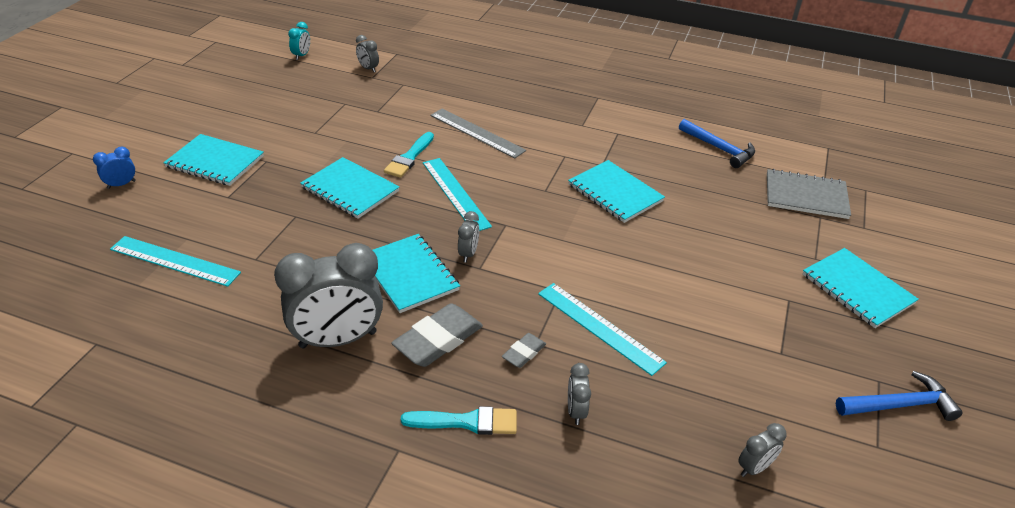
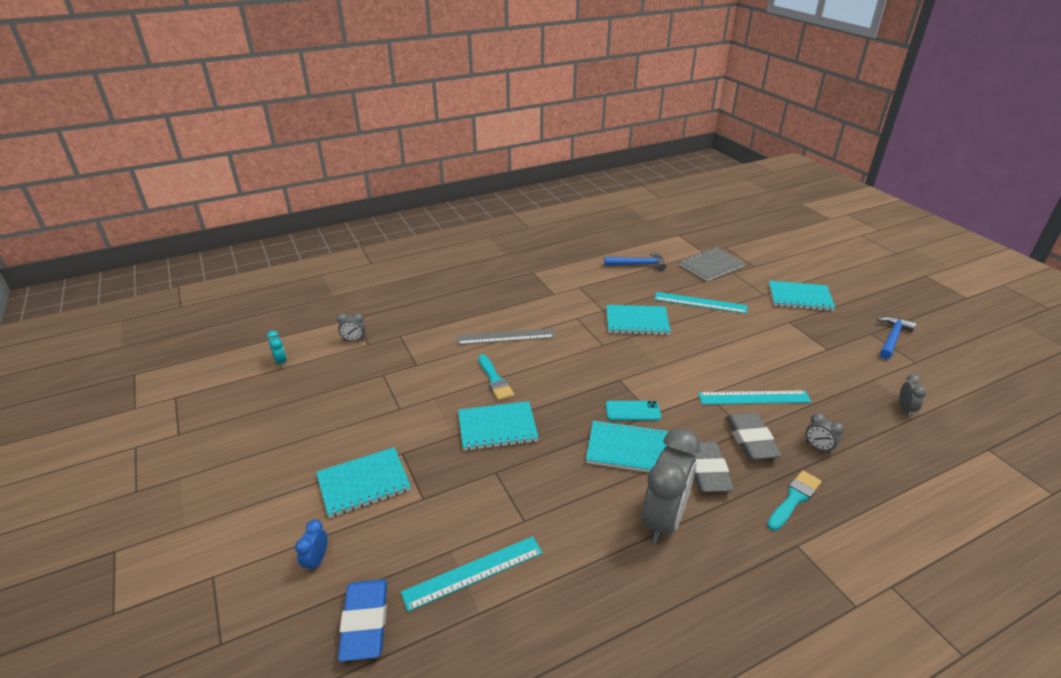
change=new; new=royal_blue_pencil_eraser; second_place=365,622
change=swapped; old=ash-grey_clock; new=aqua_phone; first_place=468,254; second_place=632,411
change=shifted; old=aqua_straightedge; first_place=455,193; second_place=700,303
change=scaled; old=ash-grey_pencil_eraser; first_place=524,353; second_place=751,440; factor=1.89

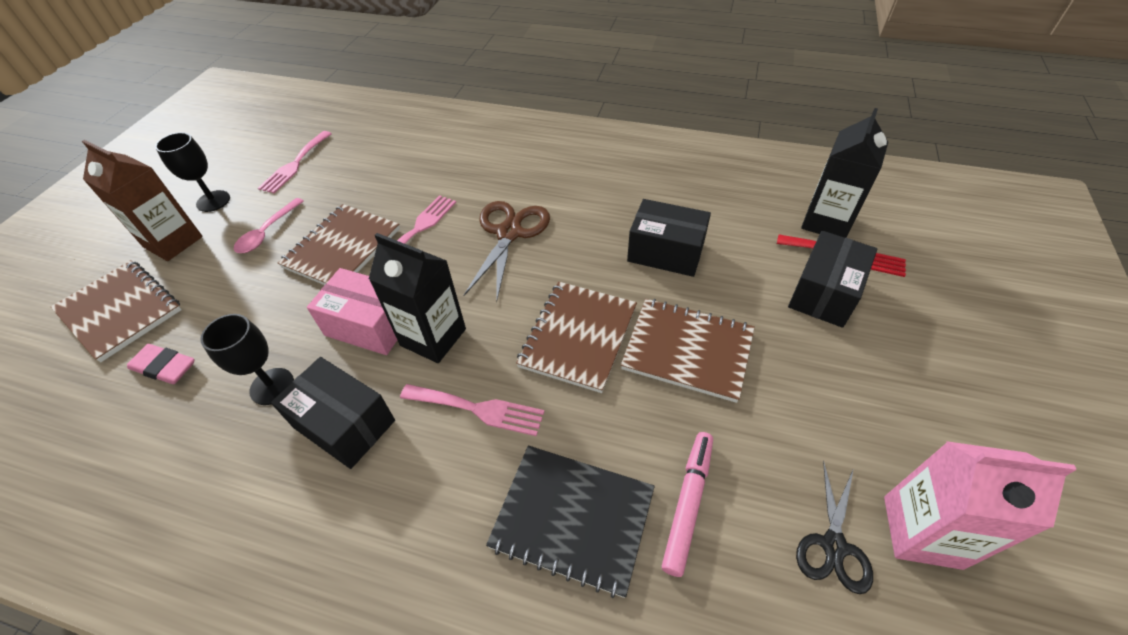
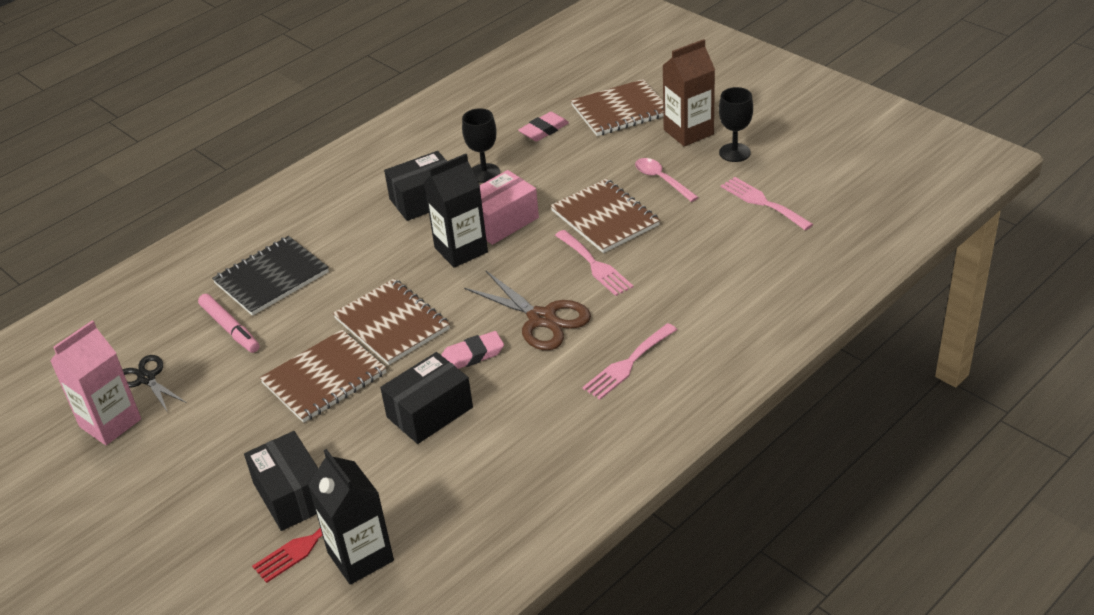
change=new; new=pink_pencil_eraser; second_place=472,355
change=shifted; old=pink_dinner_fork; first_place=478,409; second_place=628,364

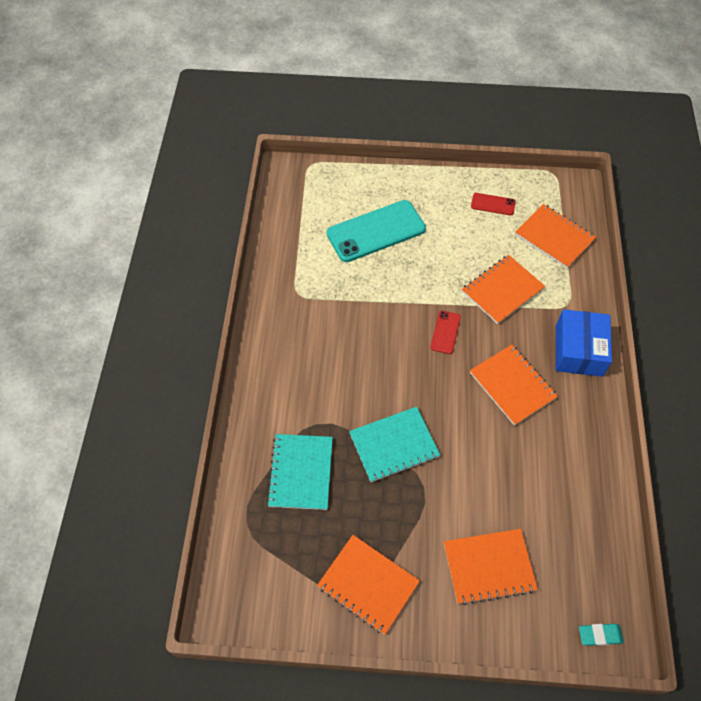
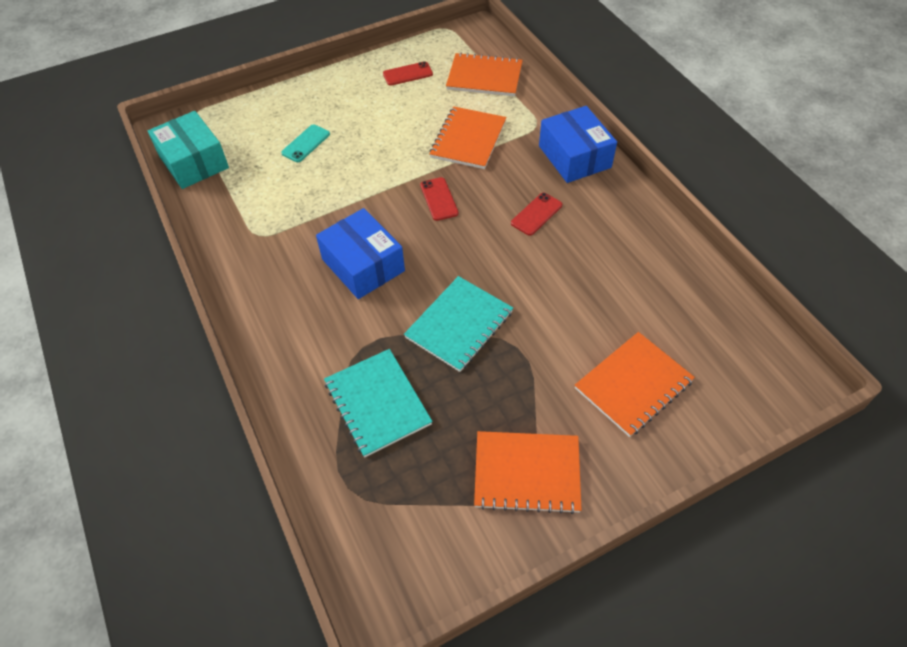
change=new; new=aqua_package; second_place=194,162
change=scaled; old=aqua_phone; first_place=376,231; second_place=306,143; factor=0.47
change=new; new=royal_blue_package; second_place=363,265
change=swapped; old=orange-coloured_notebook; new=red_phone; first_place=512,385; second_place=536,214
change=gone; old=aqua_pencil_eraser; first_place=600,635

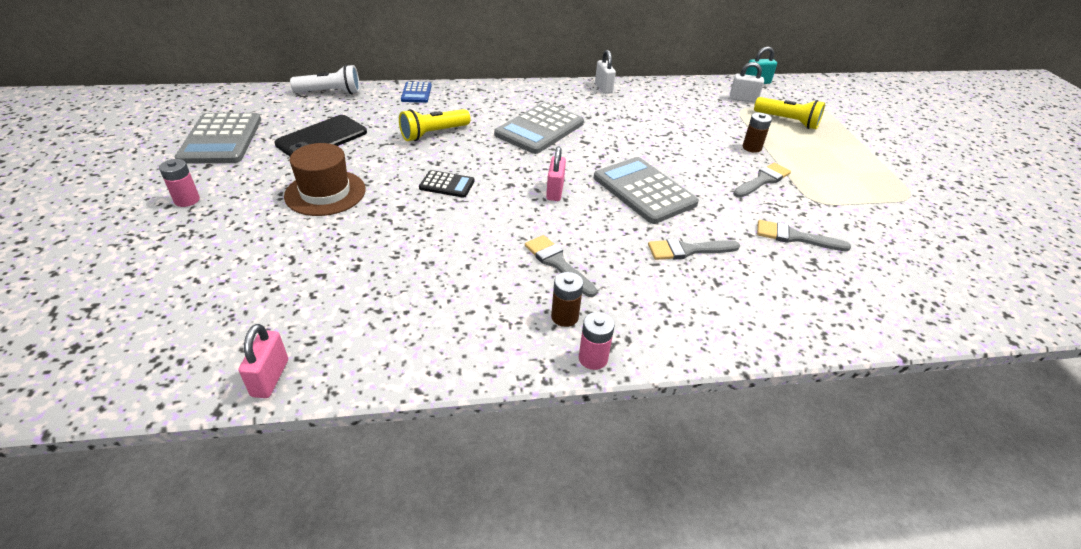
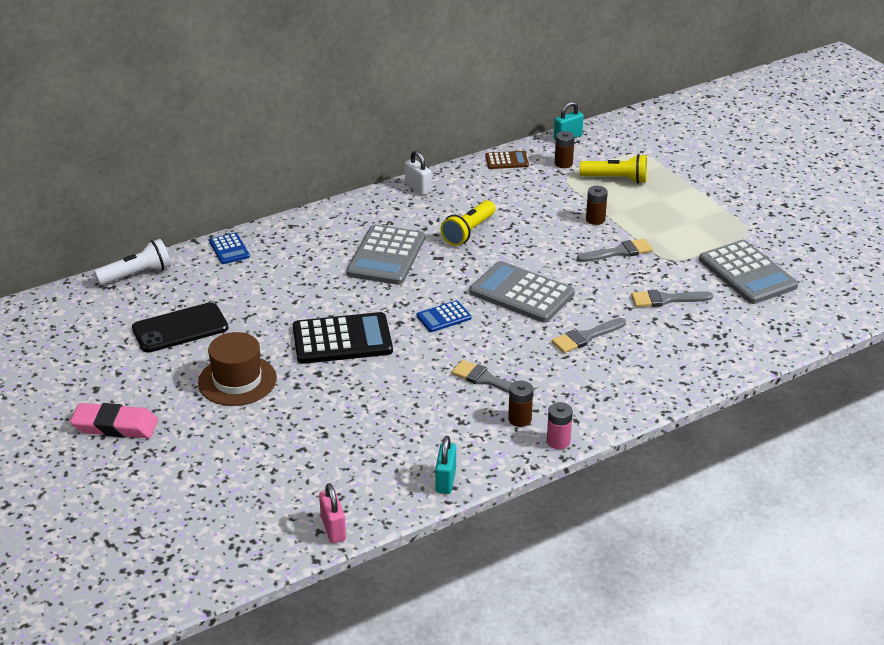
change=swapped; old=pink_AA_battery; new=pink_pencil_eraser; first_place=187,200; second_place=115,426
change=rotated; old=jet-black_phone; first_place=322,138; second_place=180,328; degrees=45
change=scaled; old=jet-black_calculator; first_place=447,185; second_place=342,340; factor=1.95
change=swapped; old=pink_small_lock; new=royal_blue_calculator; first_place=555,191; second_place=444,317
change=new; new=aqua_small_lock; second_place=445,480
change=shifted; old=golden_pocket_torch; first_place=433,134; second_place=468,232
change=new; new=russet_calculator; second_place=507,161
change=swapped; old=pure_white_small_lock; new=russet_AA_battery; first_place=743,99; second_place=563,163
change=rotated; old=ash-grey_paint_brush; first_place=762,180; second_place=619,252; degrees=45
change=shifted; old=ash-grey_calculator; first_place=221,139; second_place=747,273

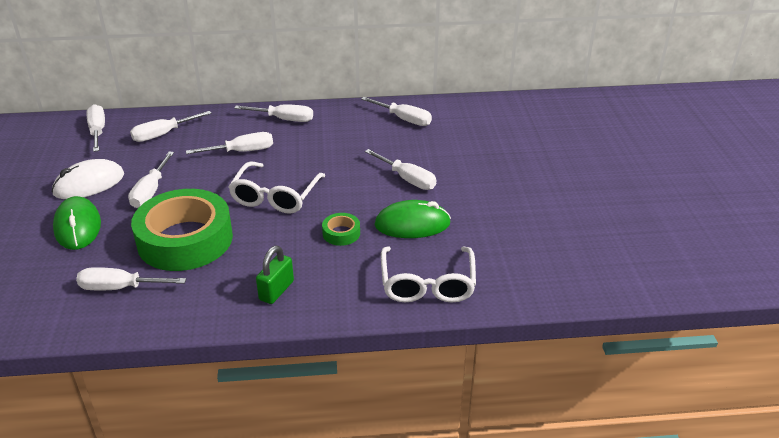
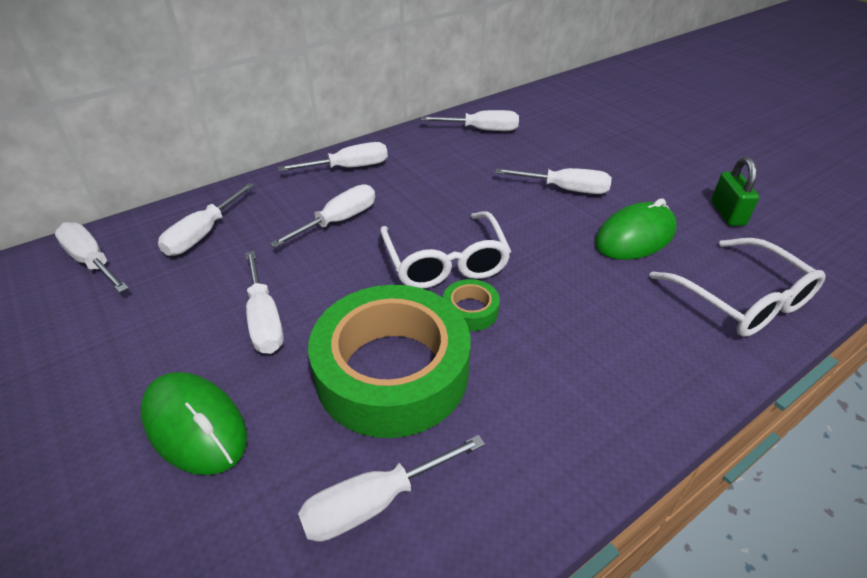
change=shifted; old=green_tape; first_place=341,233; second_place=470,310
change=shifted; old=green_small_lock; first_place=276,290; second_place=727,213
change=gone; old=pure_white_computer_mouse; first_place=89,184

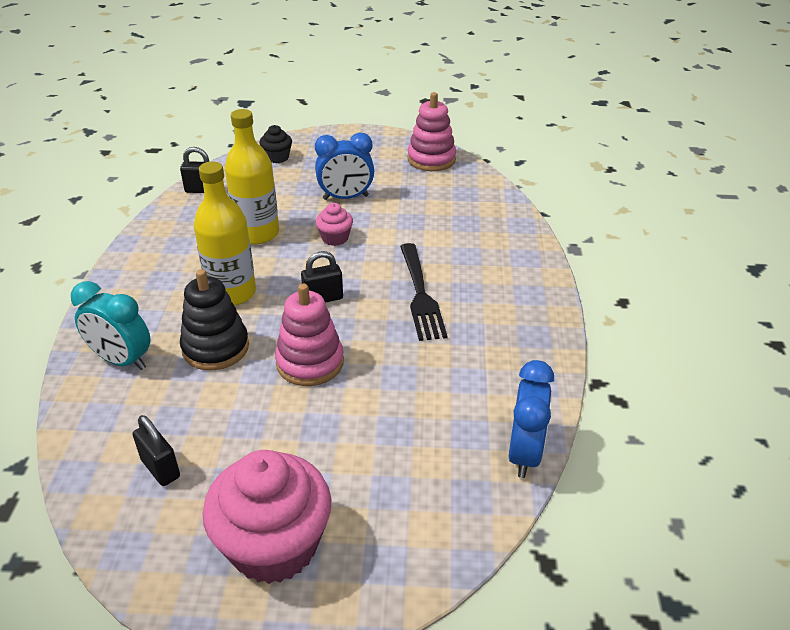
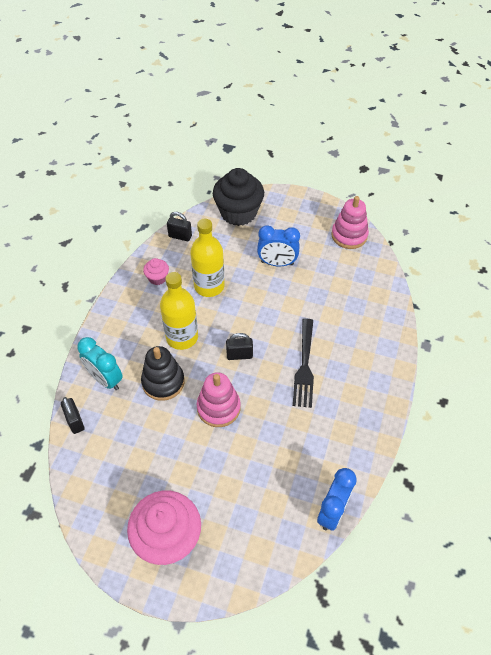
change=shifted; old=jet-black_small_lock; first_place=160,468; second_place=75,421
change=shifted; old=pink_fairy_cake; first_place=335,238; second_place=157,278
change=scaled; old=jet-black_fairy_cake; first_place=277,157; second_place=238,213; factor=2.15

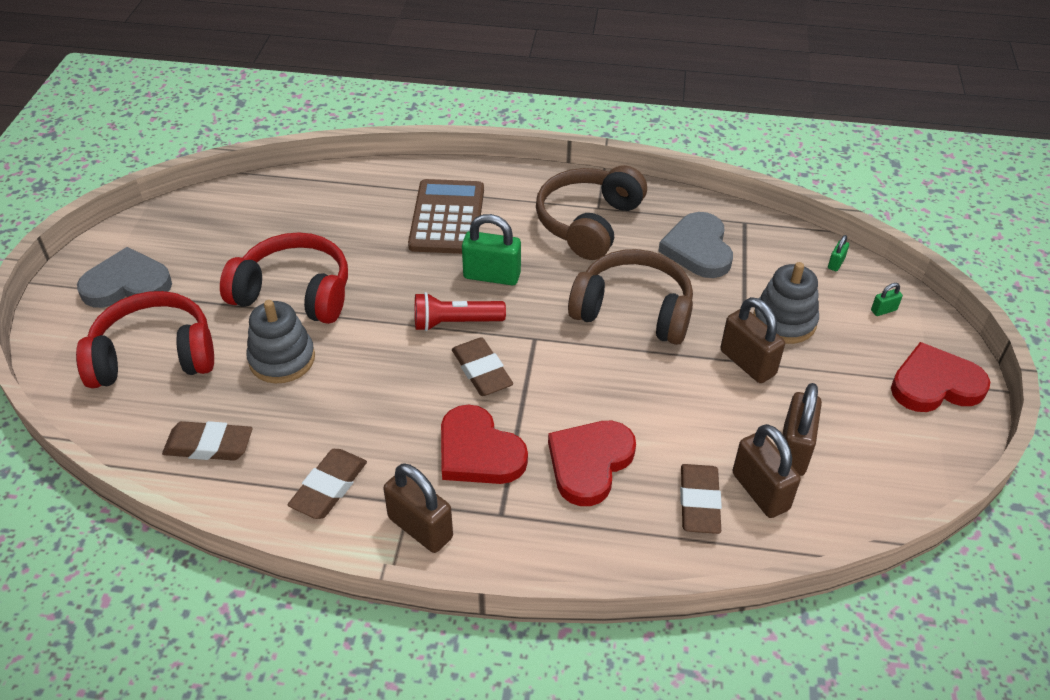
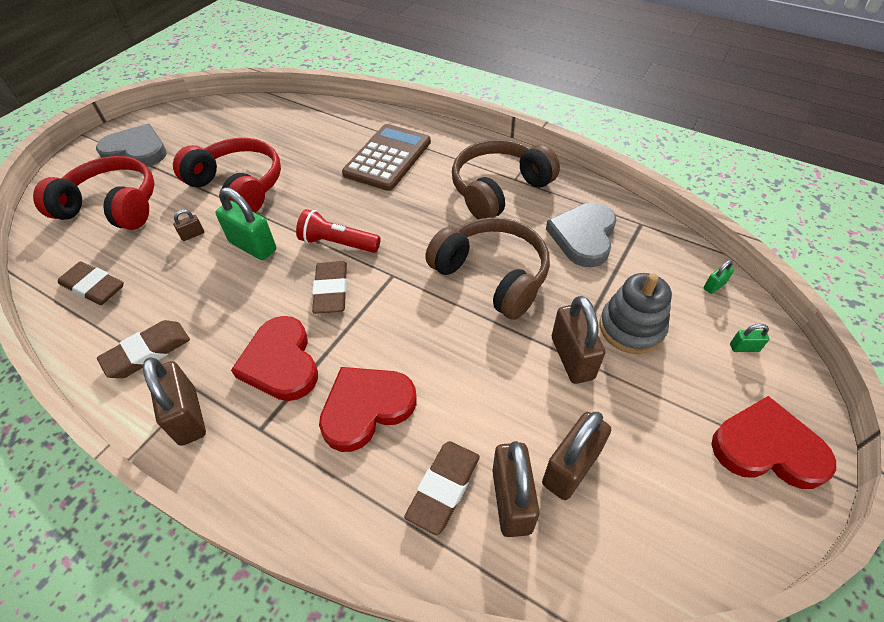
change=swapped; old=ash-grey_stacking_rings; new=russet_small_lock; first_place=282,359; second_place=192,235
change=shifted; old=green_small_lock; first_place=492,276; second_place=253,246

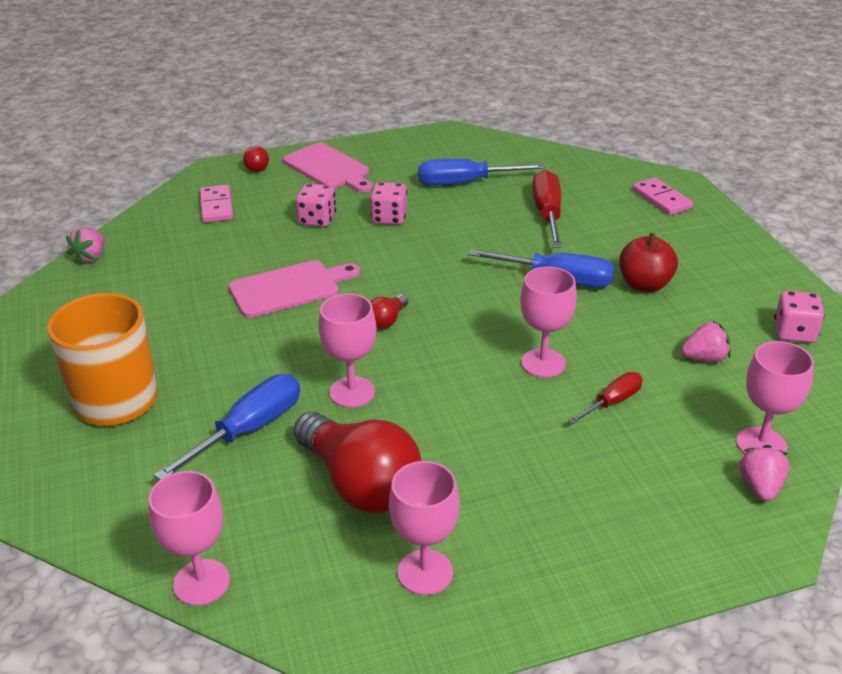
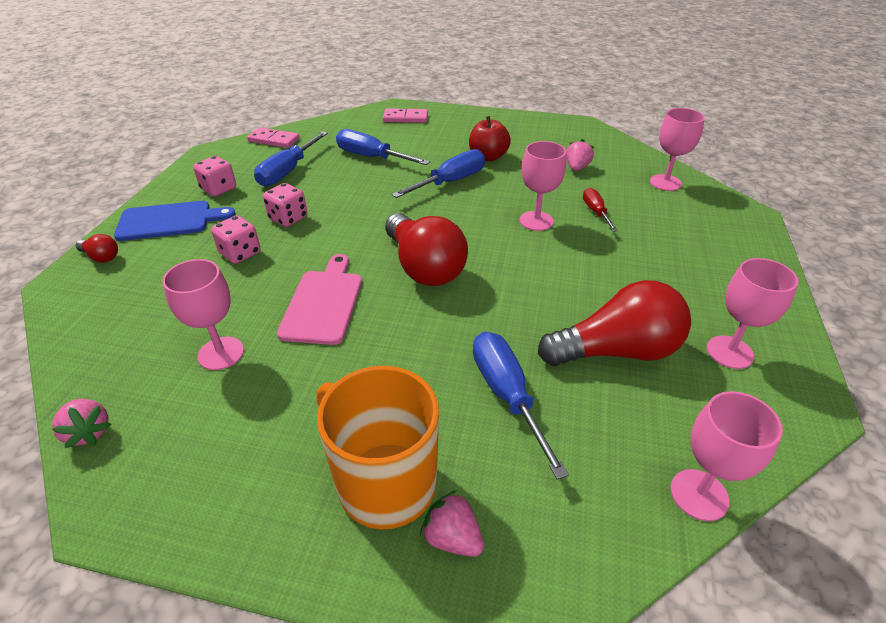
change=repainted; old=pink_chopping_board; new=royal_blue_chopping_board; first_place=328,168; second_place=169,221
change=shifted; old=pink_chalice; first_place=352,392; second_place=221,353
change=shifted; old=pink_die; first_place=794,333; second_place=219,189
change=shifted; old=pink_domino; first_place=217,206; second_place=274,140
change=repainted; old=red_flat_screwdriver; new=royal_blue_flat_screwdriver; first_place=547,214; second_place=372,157
change=scaled; old=red_lightbulb; first_place=387,320; second_place=424,267; factor=2.31
change=shifted; old=pink_toy_strawberry; first_place=760,487; second_place=452,537

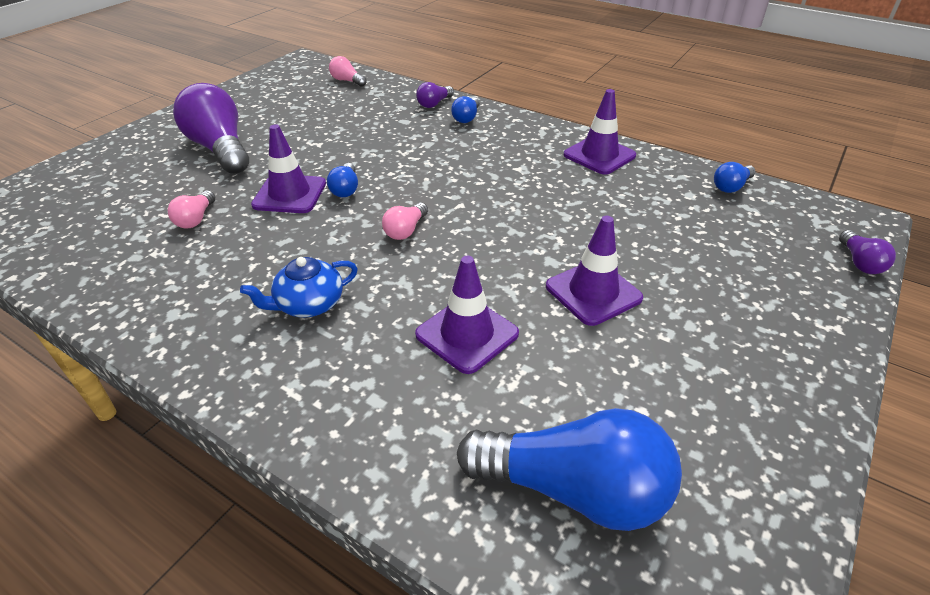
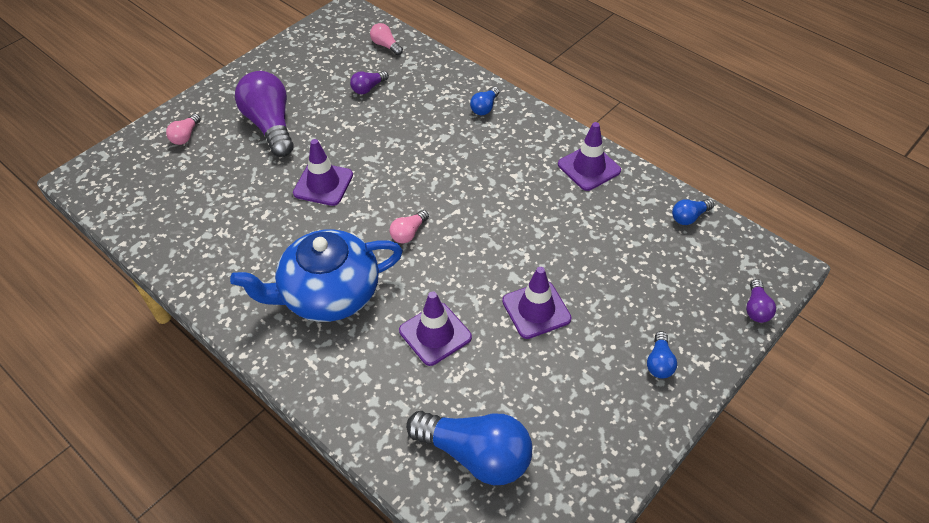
change=shifted; old=pink_lightbulb; first_place=196,219; second_place=185,136
change=scaled; old=royal_blue_china_teapot; first_place=308,304; second_place=328,294; factor=2.02
change=shifted; old=violet_lightbulb; first_place=434,104; second_place=368,88
change=shifted; old=royal_blue_lightbulb; first_place=345,189; second_place=659,362

